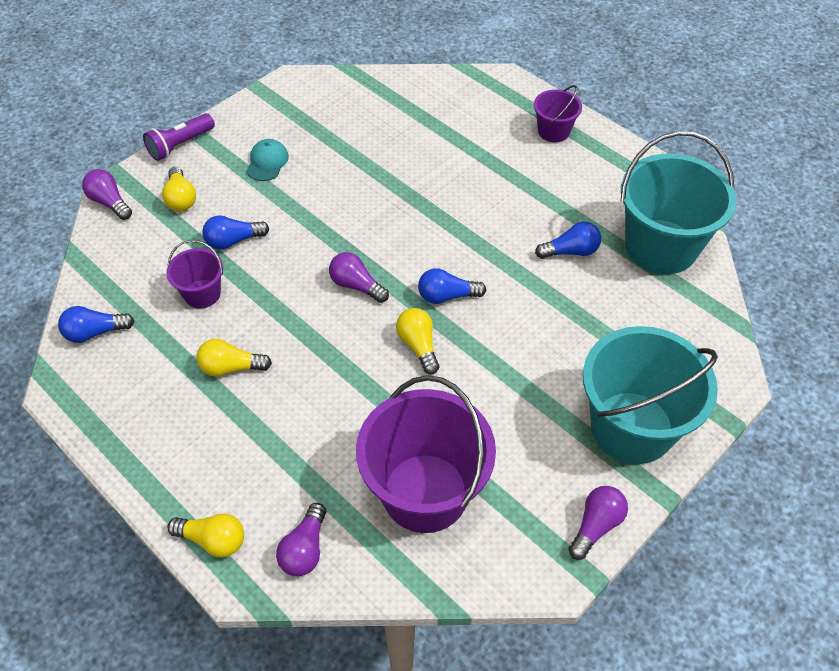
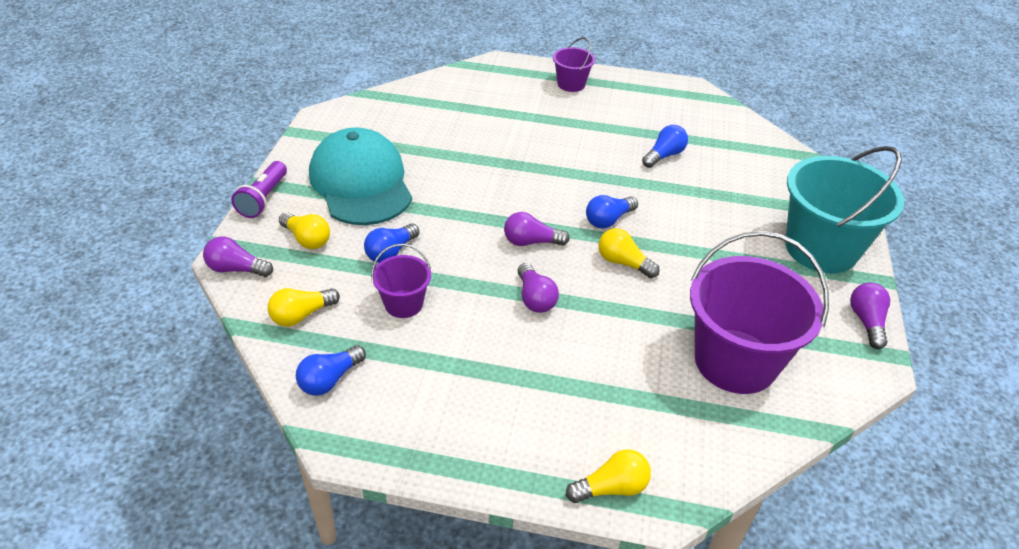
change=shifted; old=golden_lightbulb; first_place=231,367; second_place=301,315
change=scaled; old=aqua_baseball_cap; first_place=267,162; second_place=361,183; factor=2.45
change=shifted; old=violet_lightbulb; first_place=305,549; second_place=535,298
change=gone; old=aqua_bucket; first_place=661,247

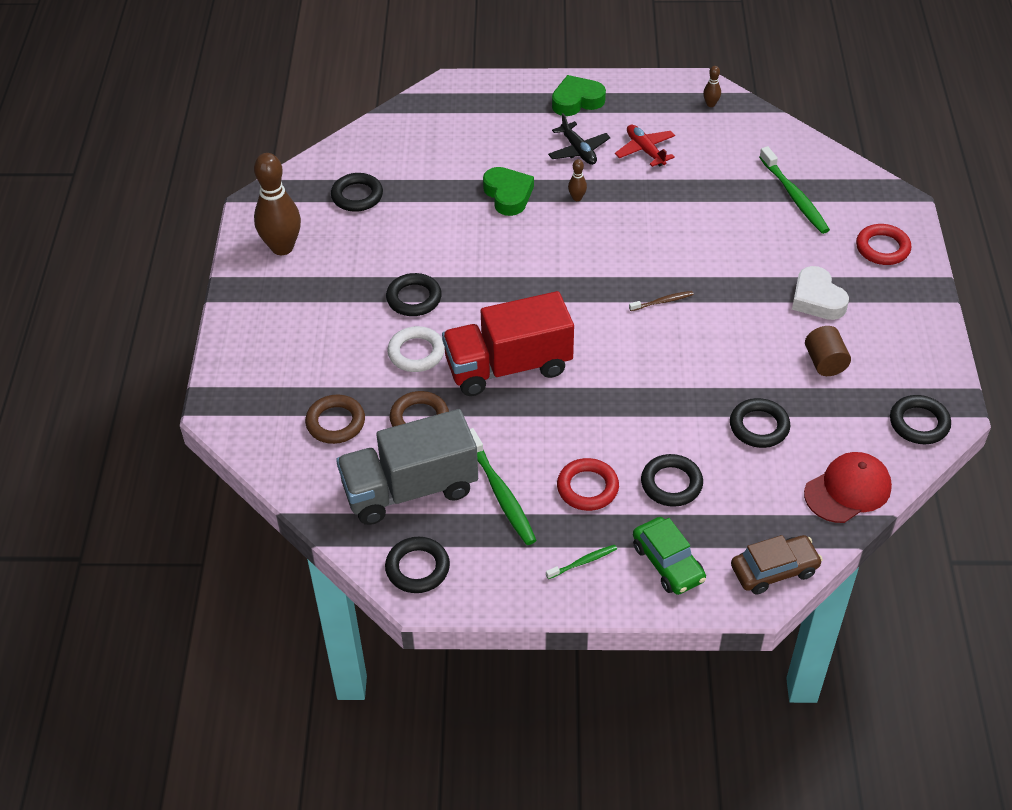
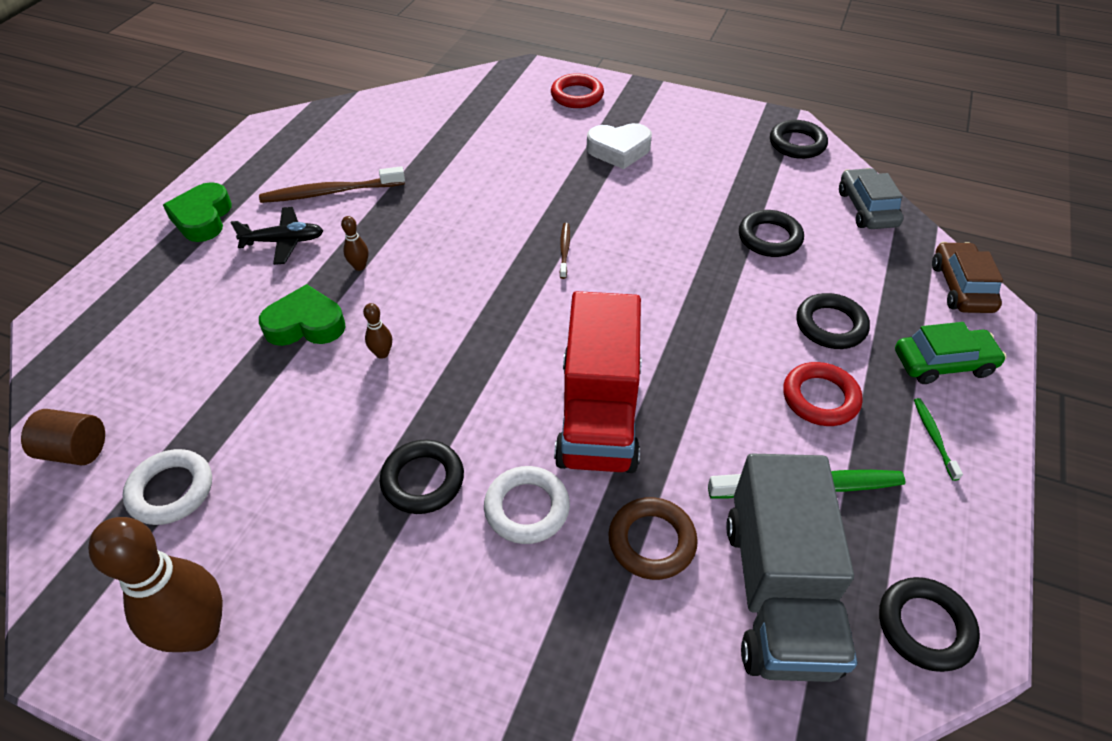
change=shifted; old=russet_cylinder; first_place=824,362; second_place=75,451
change=repainted; old=jet-black_torus; new=pure_white_torus; first_place=357,196; second_place=171,490
change=swapped; old=red_aeroplane; new=russet_toothbrush; first_place=645,150; second_place=330,192
change=shifted; old=russet_tenpin; first_place=710,104; second_place=382,353
change=swapped; old=red_baseball_cap; new=ash-grey_automobile; first_place=848,490; second_place=866,208
change=gone; old=russet_torus; first_place=335,422
change=gone; old=green_toothbrush; first_place=794,197

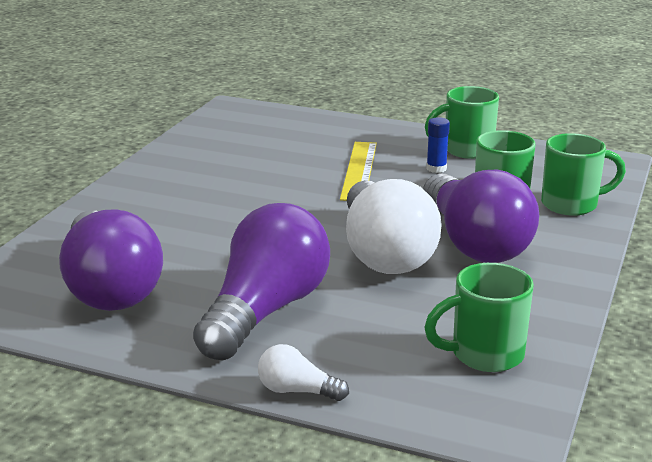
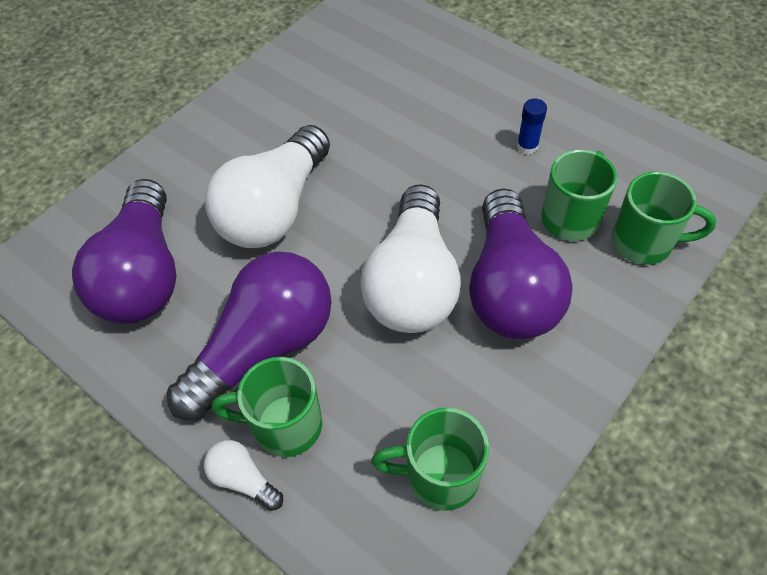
change=new; new=pure_white_lightbulb; second_place=275,209
change=shifted; old=green_mug; first_place=466,150; second_place=284,425
change=gone; old=golden_straightedge; first_place=359,170

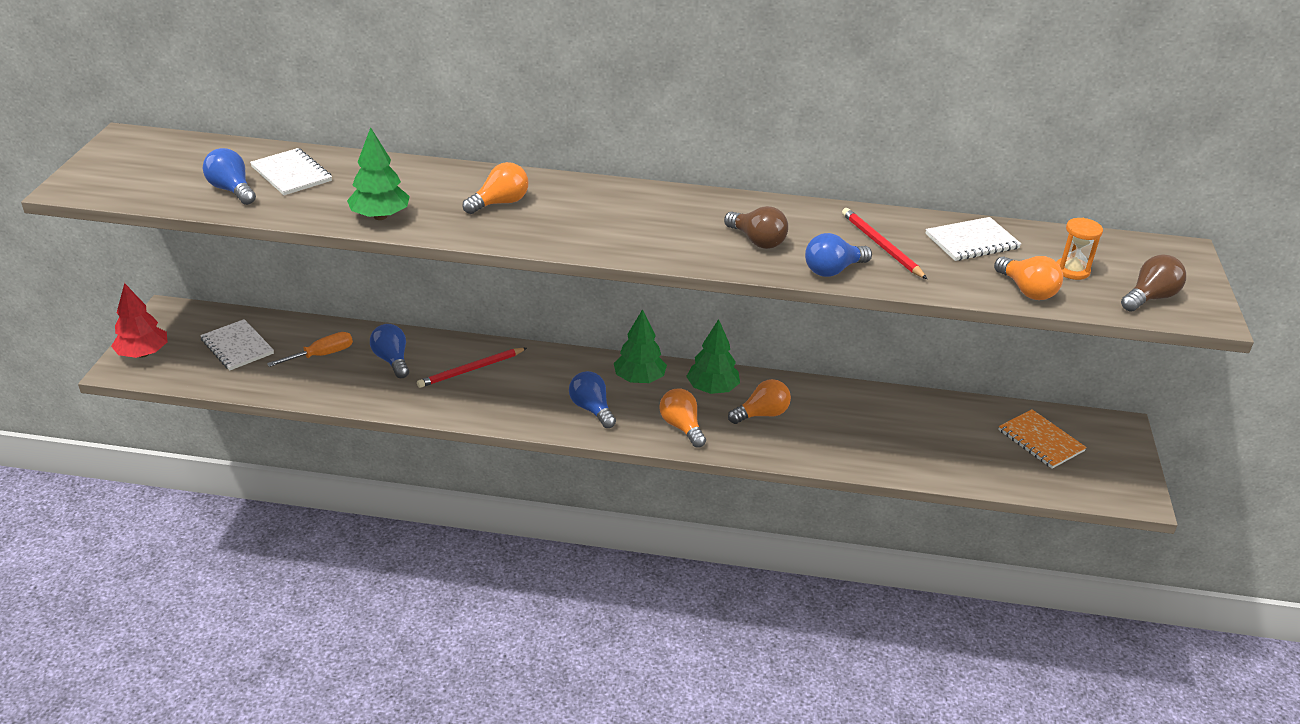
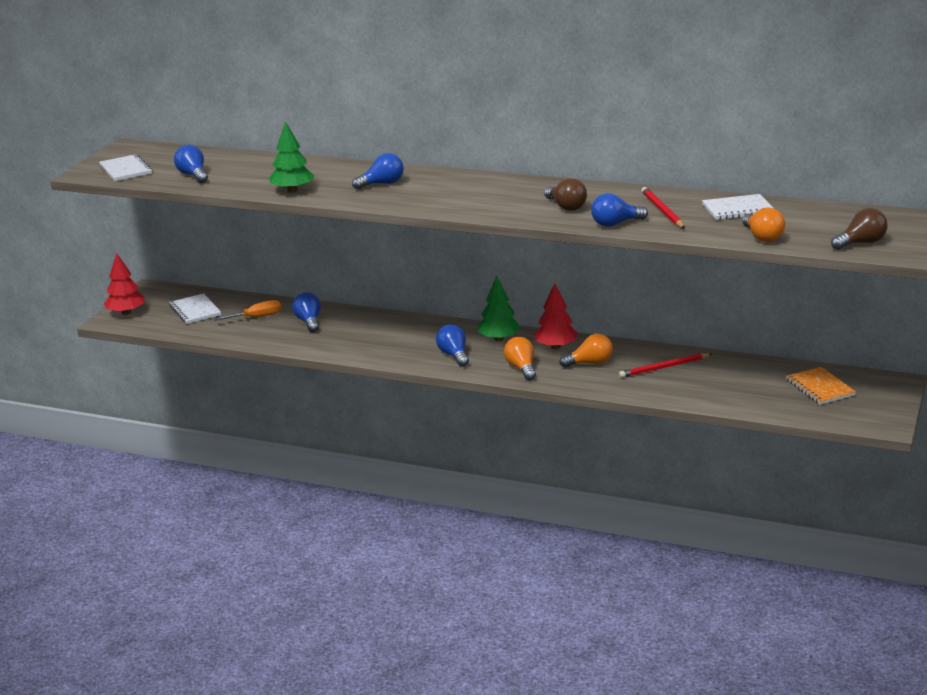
change=shifted; old=pure_white_notebook; first_place=291,174; second_place=126,169
change=repainted; old=orange-coloured_lightbulb; new=royal_blue_lightbulb; first_place=500,203; second_place=382,184
change=repainted; old=green_tree; new=red_tree; first_place=712,389; second_place=556,347
change=shifted; old=red_lead_pencil; first_place=471,369; second_place=664,367
change=gone; old=orange-coloured_sandglass; first_place=1072,270

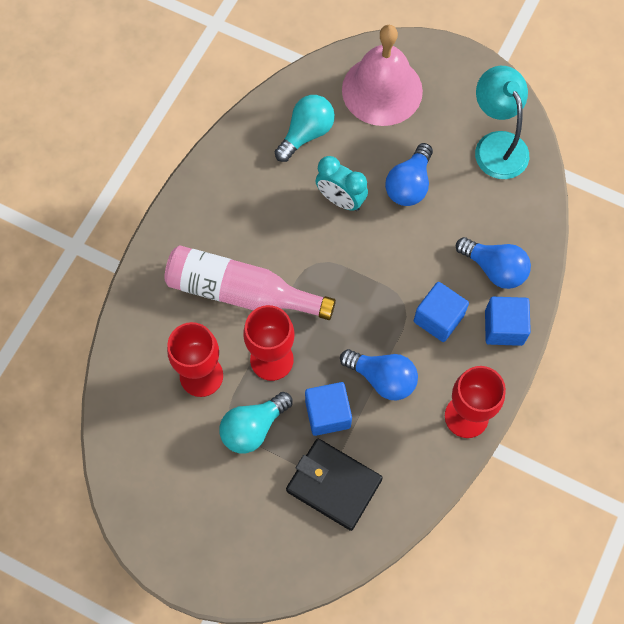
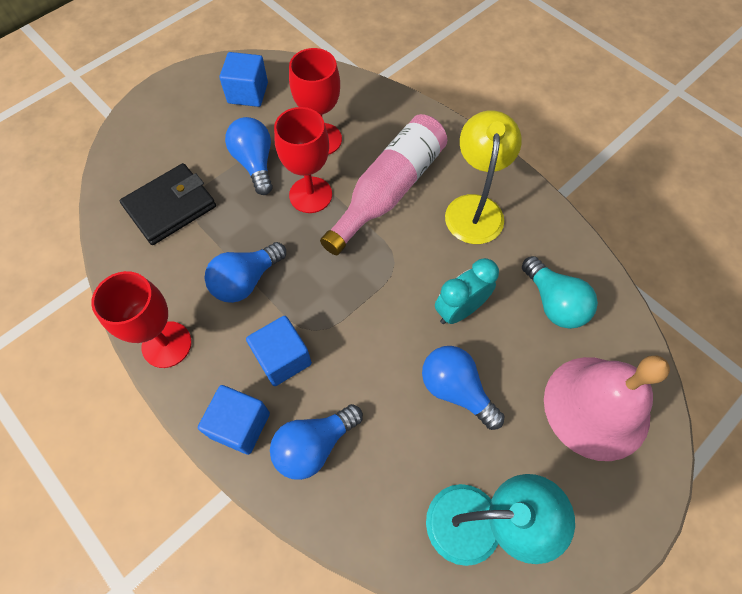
change=shifted; old=royal_blue_cube; first_place=328,414; second_place=248,93
change=repainted; old=aqua_lightbulb; new=royal_blue_lightbulb; first_place=253,428; second_place=255,163
change=new; new=golden_desk_lamp; second_place=474,208

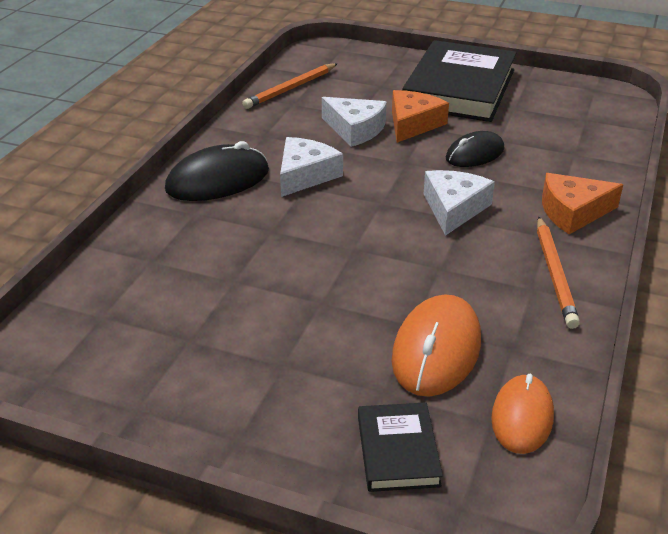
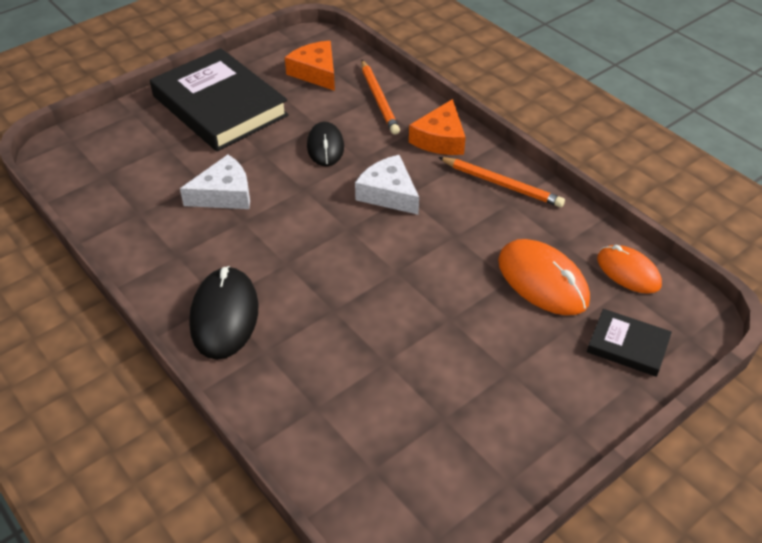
change=shifted; old=orange-coloured_cheese; first_place=413,124; second_place=316,72
change=shifted; old=orange-coloured_lead_pencil; first_place=291,88; second_place=379,99
change=gone; old=pure_white_cheese; first_place=305,175

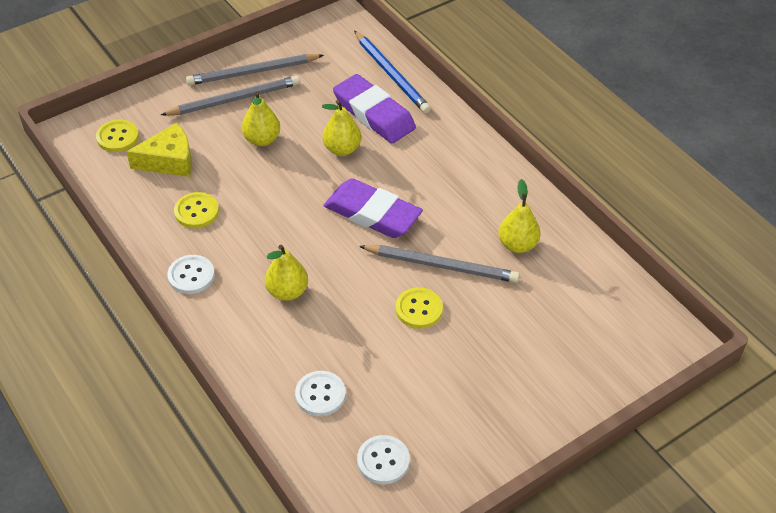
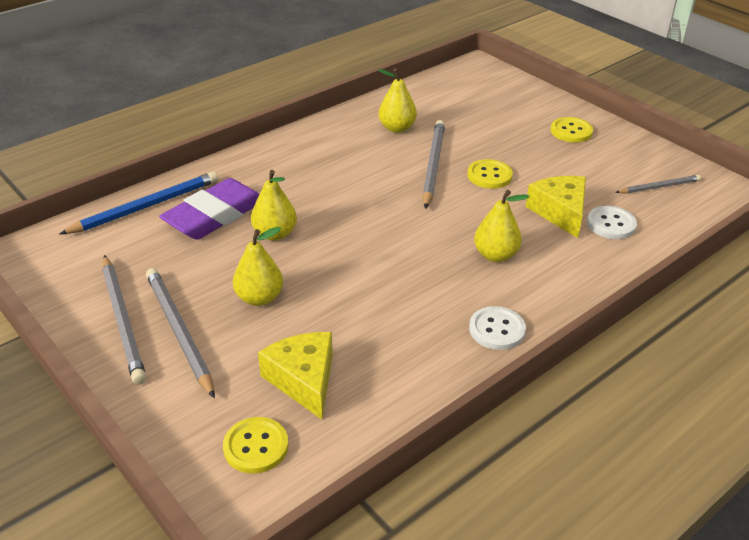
change=new; new=golden_cheese; second_place=560,212
change=shifted; old=golden_sewing_button; first_place=196,211; second_place=571,131
change=swapped; old=pure_white_sewing_button; new=ash-grey_lead_pencil; first_place=383,461; second_place=659,187
change=gone; old=violet_pencil_eraser; first_place=372,213

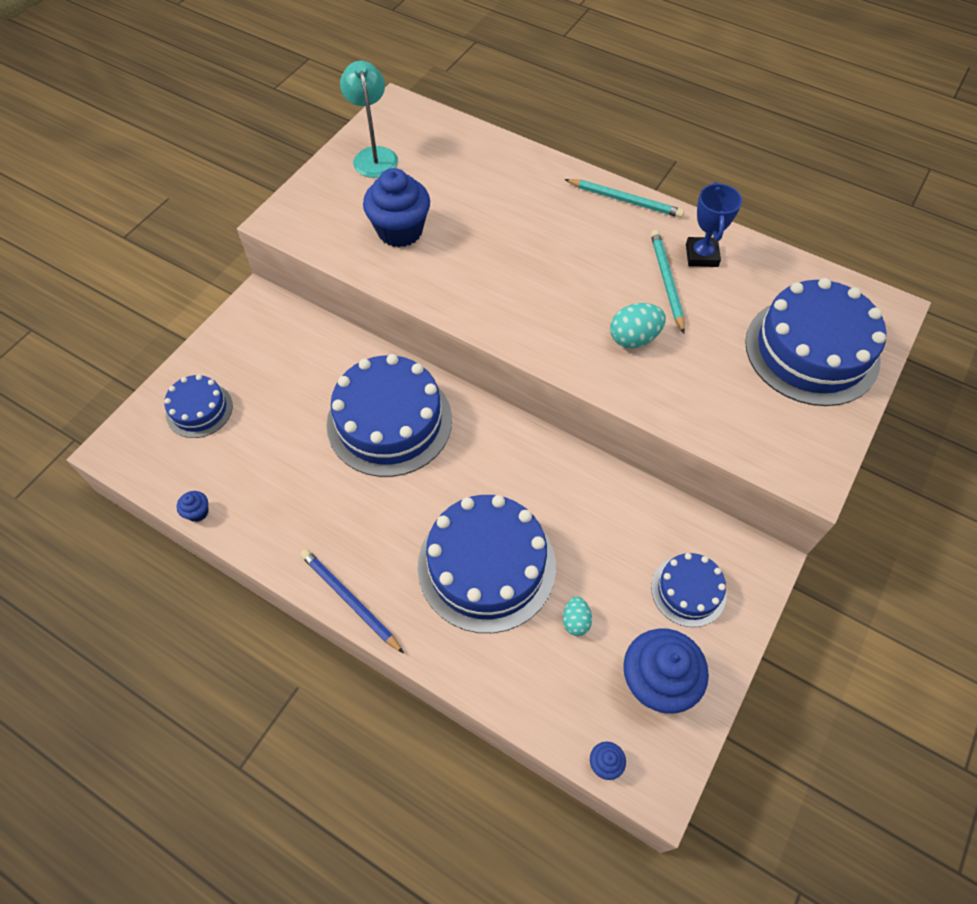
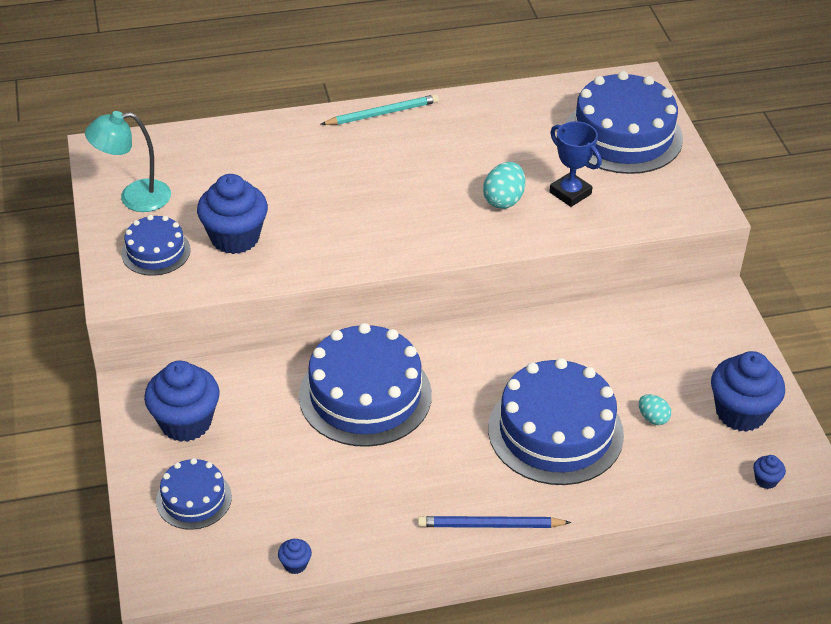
change=rotated; old=aqua_desk_lamp; first_place=374,155; second_place=134,197; degrees=-45
change=shifted; old=royal_blue_layer_cake; first_place=688,590; second_place=156,251
change=new; new=royal_blue_fairy_cake; second_place=186,422
change=shifted; old=royal_blue_trophy; first_place=701,255; second_place=570,193
change=gone; old=aqua_lead_pencil; first_place=666,281

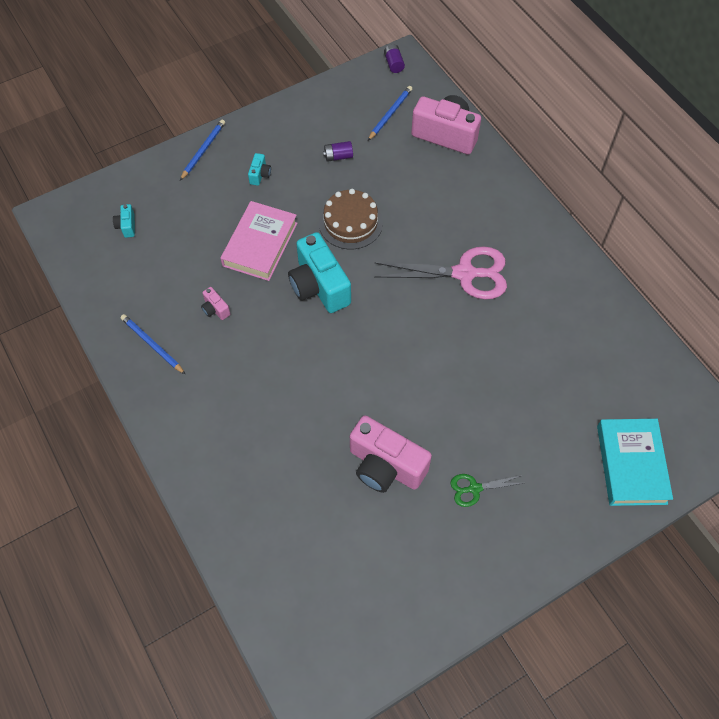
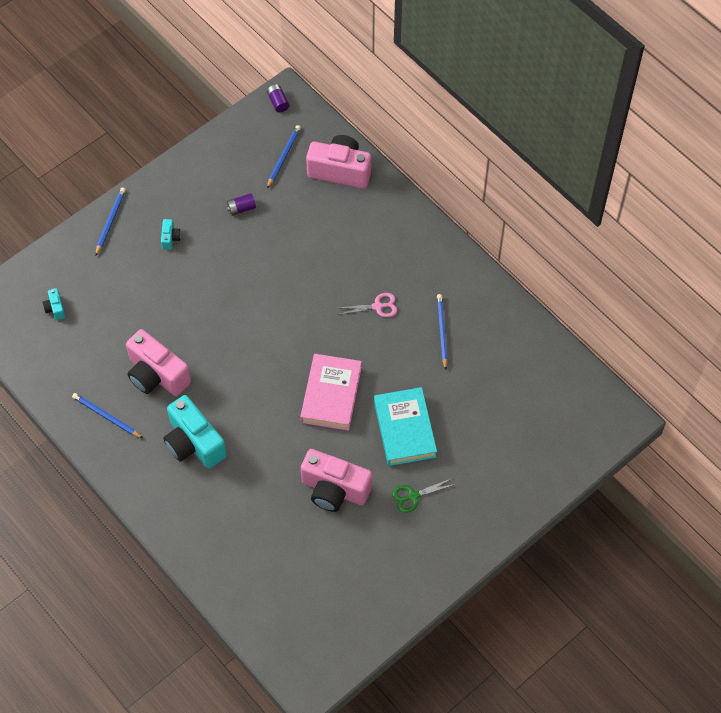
change=scaled; old=pink_photo_camera; first_place=215,309; second_place=156,375; factor=2.32
change=shifted; old=aqua_photo_camera; first_place=319,286; second_place=194,443
change=shifted; old=pink_book; first_place=260,244; second_place=331,395
change=scaled; old=pink_scissors; first_place=464,274; second_place=378,306; factor=0.49
change=shifted; old=aqua_book; first_place=631,464; second_place=405,429
change=new; new=royal_blue_lead_pencil; second_place=442,331
change=gone; old=russet_layer_cake; first_place=350,222

